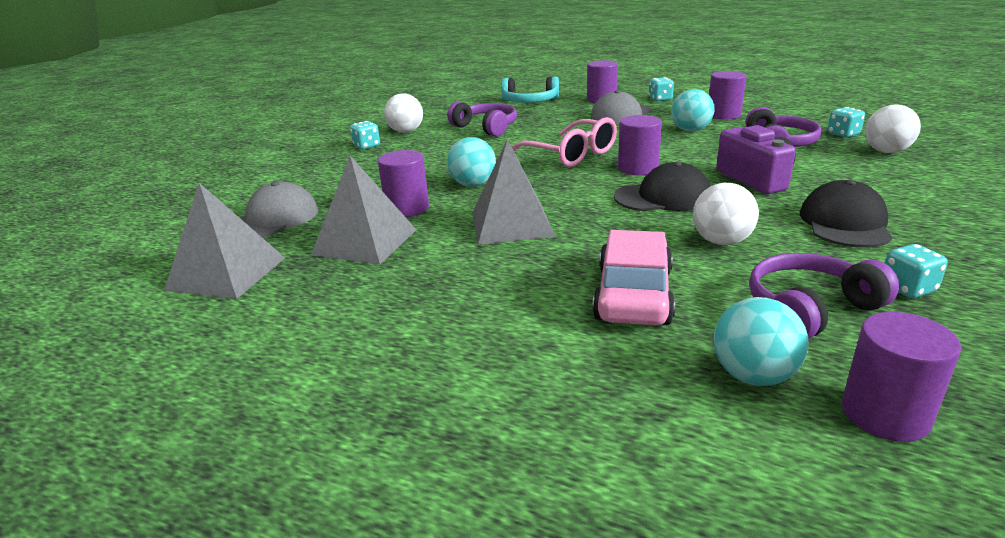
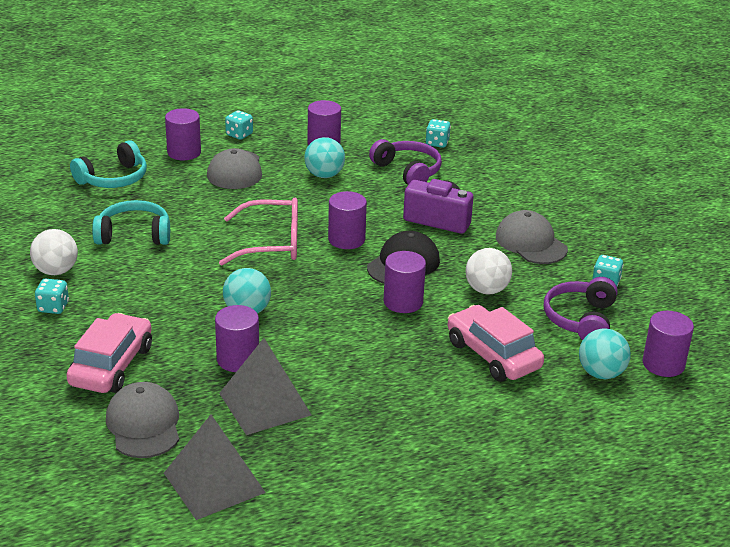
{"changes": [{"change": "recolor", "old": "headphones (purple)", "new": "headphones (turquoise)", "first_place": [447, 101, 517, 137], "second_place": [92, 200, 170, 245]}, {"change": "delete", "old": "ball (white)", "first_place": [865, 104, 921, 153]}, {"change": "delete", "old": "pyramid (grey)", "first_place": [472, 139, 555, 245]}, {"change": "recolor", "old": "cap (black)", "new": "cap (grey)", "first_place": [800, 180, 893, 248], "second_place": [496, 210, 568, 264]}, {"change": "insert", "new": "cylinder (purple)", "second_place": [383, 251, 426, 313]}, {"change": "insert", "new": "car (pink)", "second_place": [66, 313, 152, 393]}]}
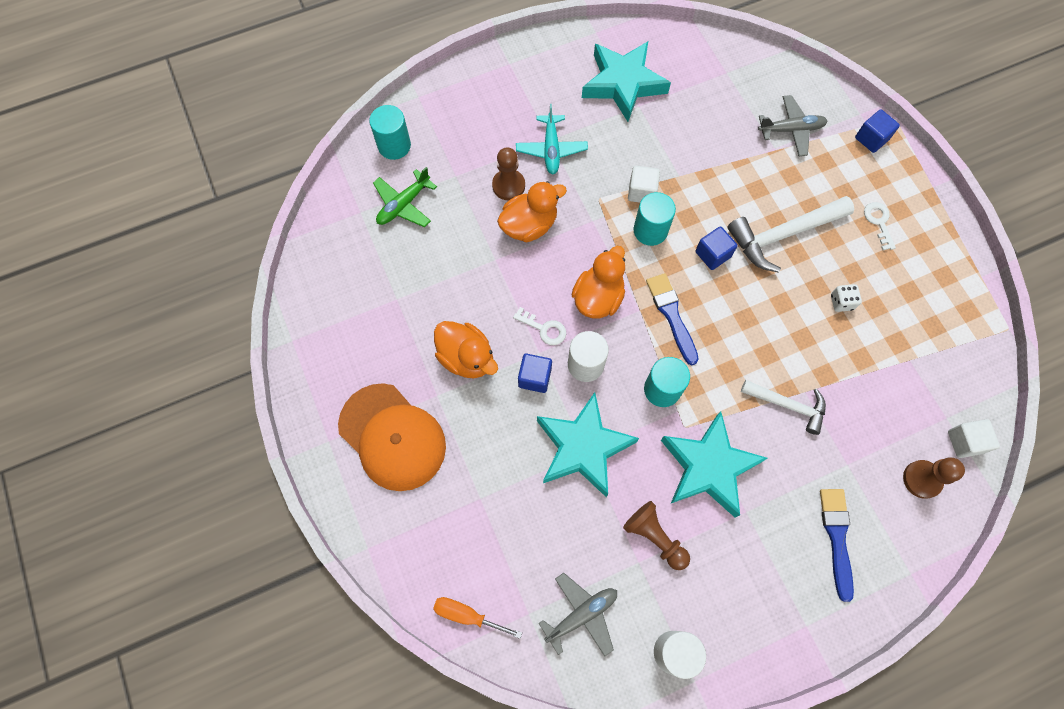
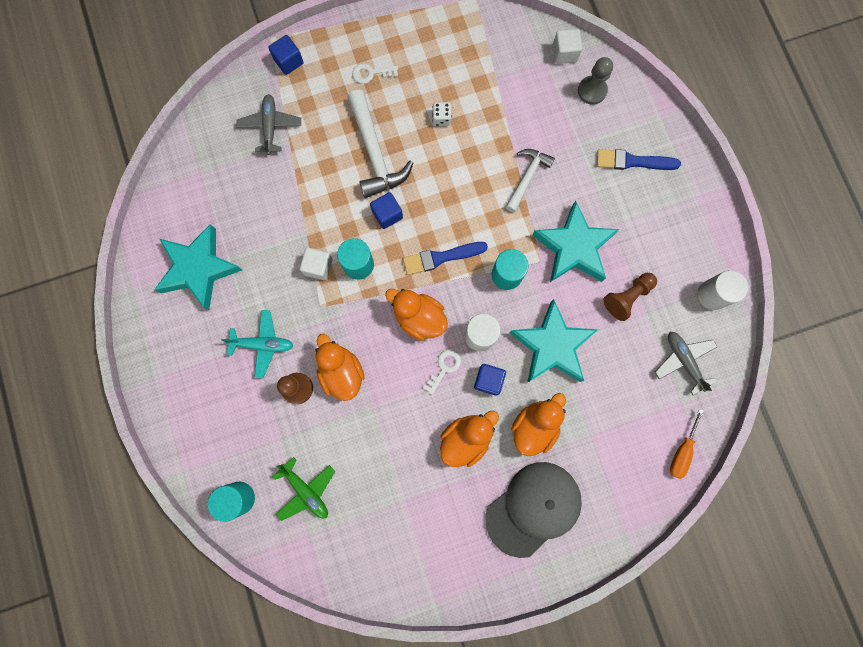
{"changes": [{"change": "recolor", "old": "cap (orange)", "new": "cap (grey)", "first_place": [338, 383, 446, 491], "second_place": [486, 462, 582, 558]}, {"change": "recolor", "old": "pawn (brown)", "new": "pawn (grey)", "first_place": [903, 458, 965, 499], "second_place": [578, 57, 613, 105]}, {"change": "insert", "new": "duck (orange)", "second_place": [511, 393, 566, 457]}]}
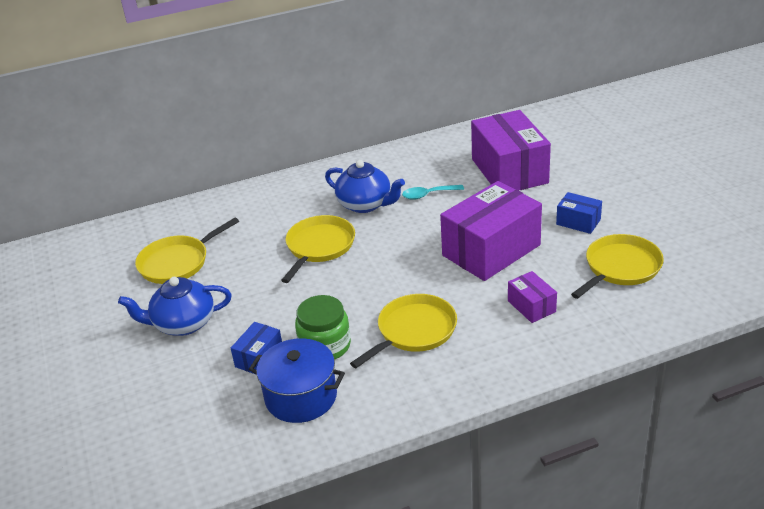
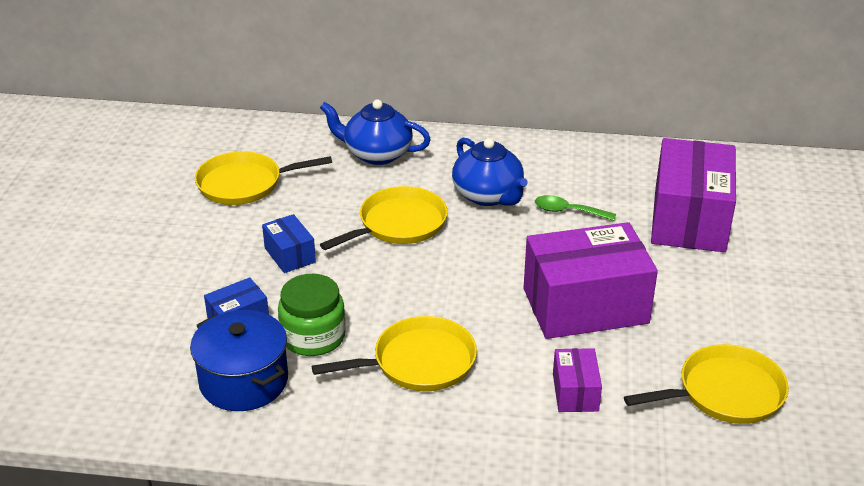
{"changes": [{"change": "recolor", "old": "spoon (turquoise)", "new": "spoon (green)", "first_place": [402, 185, 464, 200], "second_place": [535, 195, 616, 221]}, {"change": "move", "old": "box (blue)", "first_place": [556, 192, 602, 234], "second_place": [262, 214, 316, 273]}, {"change": "move", "old": "teapot (blue)", "first_place": [118, 277, 232, 336], "second_place": [320, 99, 431, 165]}]}
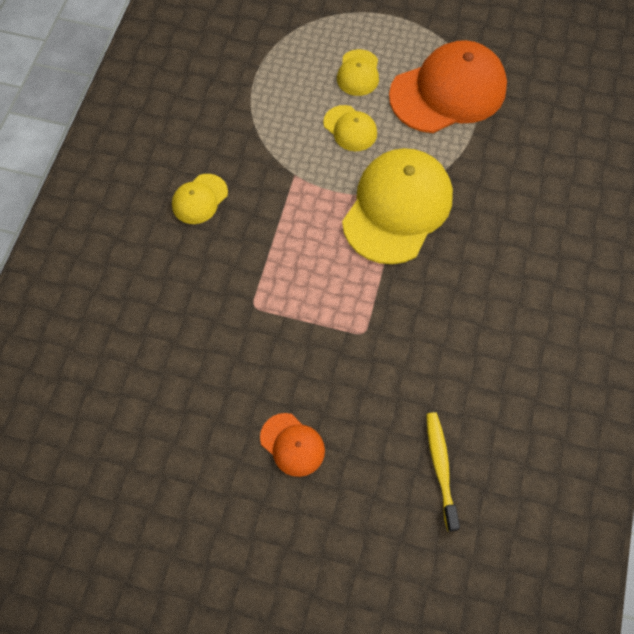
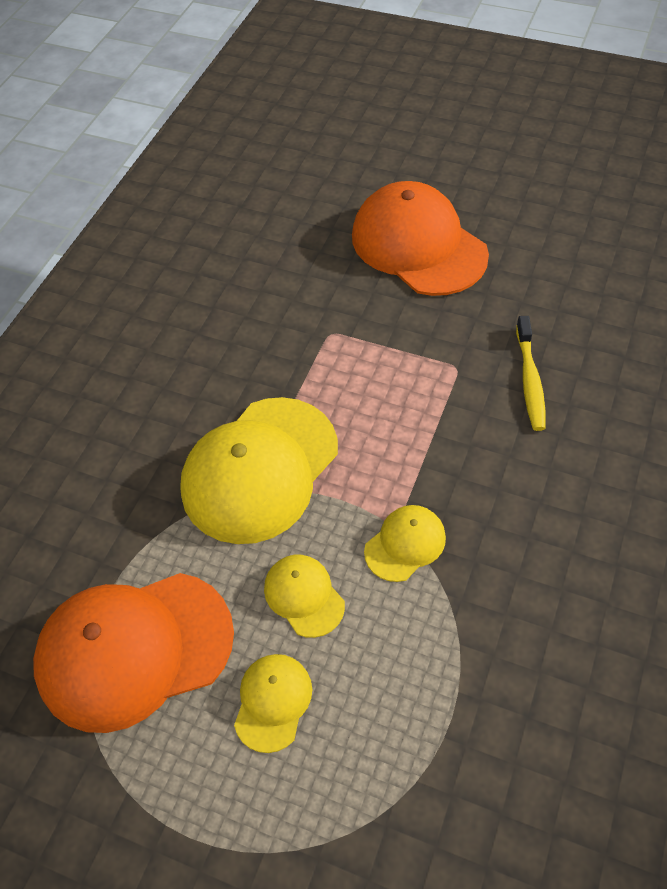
{"changes": [{"change": "move", "old": "cap (yellow)", "first_place": [172, 174, 228, 224], "second_place": [364, 505, 446, 582]}, {"change": "move", "old": "toothbrush (yellow)", "first_place": [426, 412, 460, 531], "second_place": [516, 316, 546, 431]}, {"change": "resize", "old": "cap (orange)", "first_place": [260, 413, 325, 477], "second_place": [352, 181, 489, 296], "factor": 2.11}]}
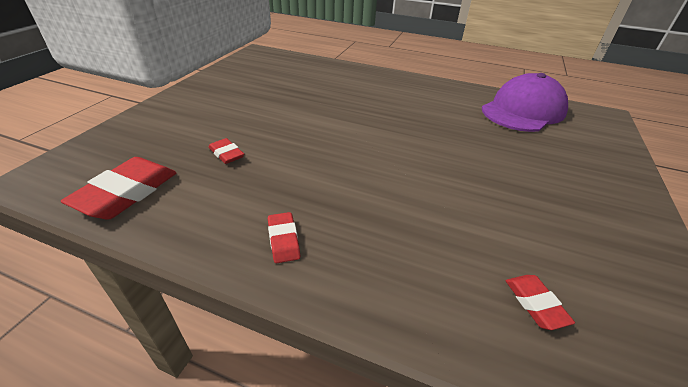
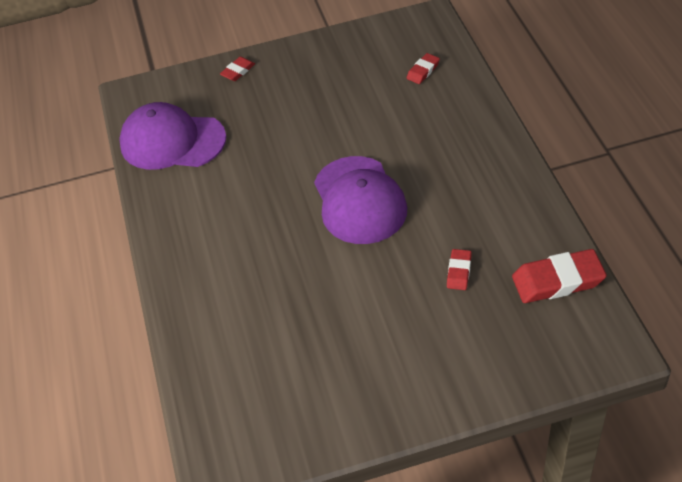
{"changes": [{"change": "move", "old": "eraser (red)", "first_place": [268, 212, 300, 263], "second_place": [220, 57, 255, 81]}, {"change": "insert", "new": "cap (purple)", "second_place": [314, 156, 407, 244]}]}
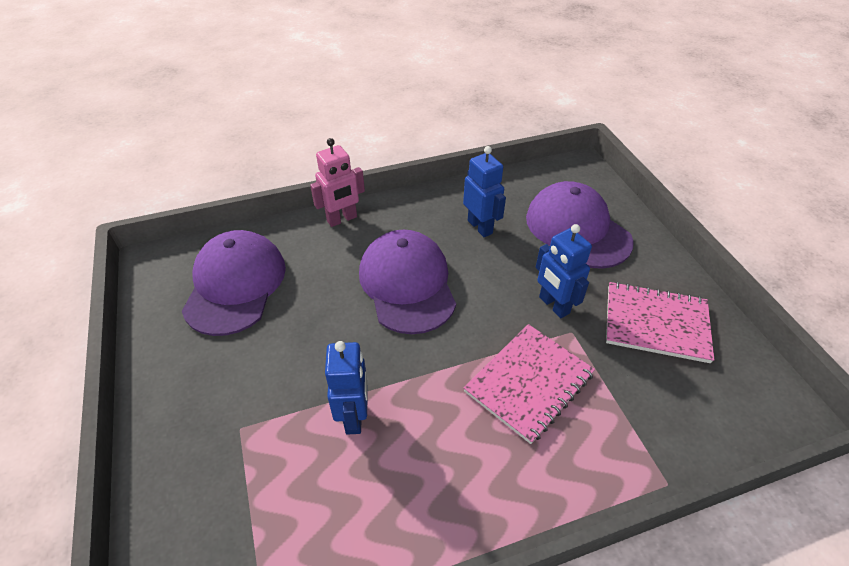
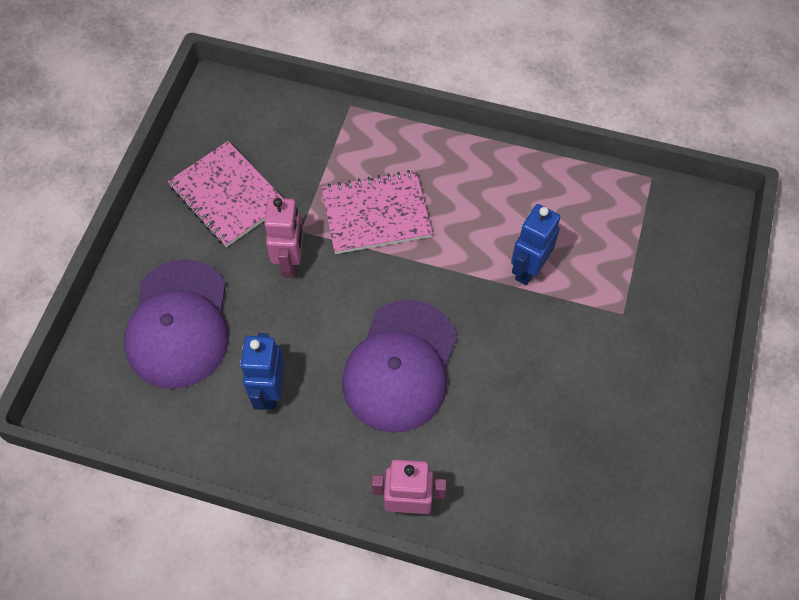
{"changes": [{"change": "recolor", "old": "robot (blue)", "new": "robot (pink)", "first_place": [536, 224, 592, 318], "second_place": [264, 198, 303, 277]}, {"change": "delete", "old": "cap (purple)", "first_place": [182, 230, 286, 336]}]}
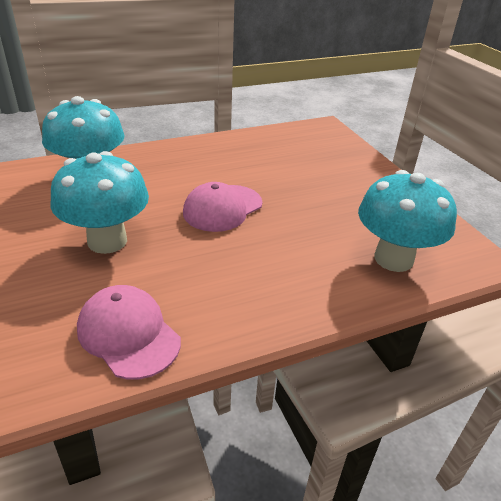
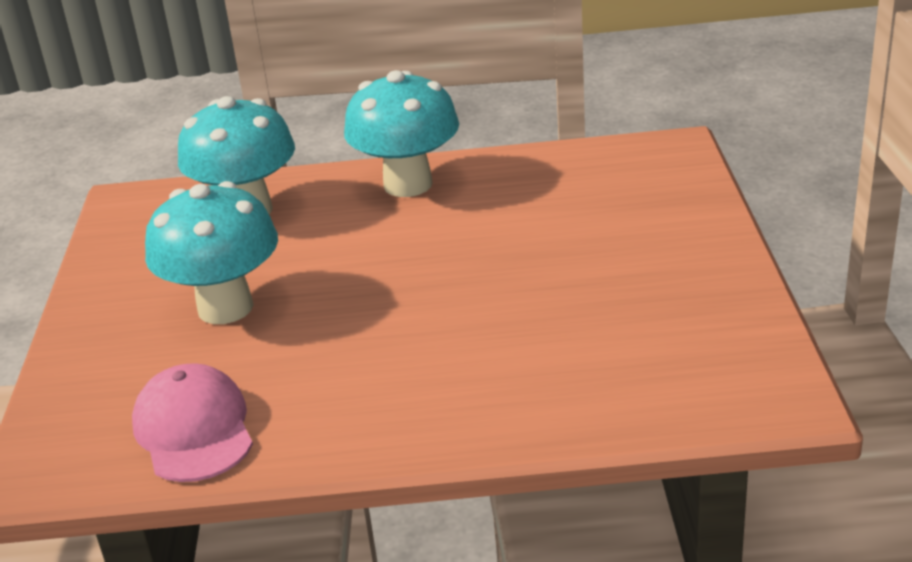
{"changes": [{"change": "move", "old": "mushroom (turquoise)", "first_place": [358, 170, 457, 272], "second_place": [344, 70, 459, 197]}, {"change": "delete", "old": "cap (pink)", "first_place": [183, 182, 262, 232]}]}
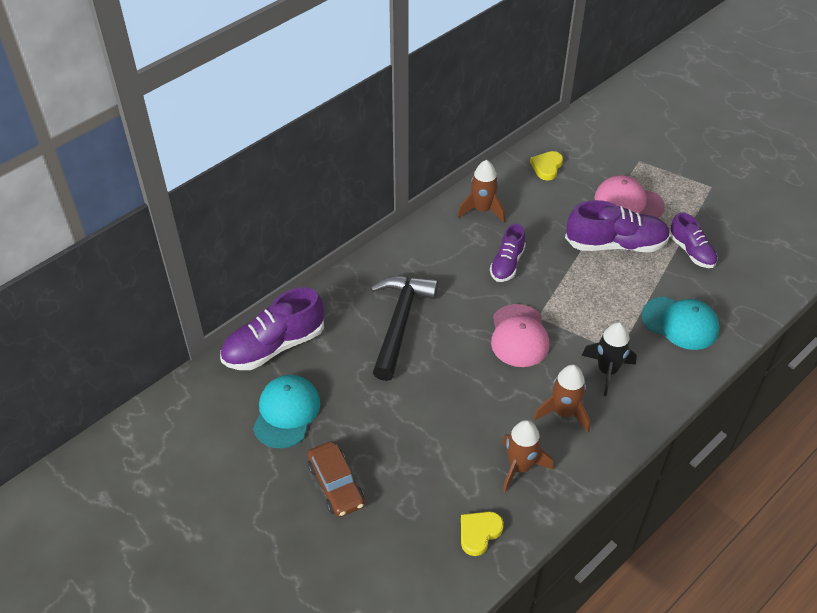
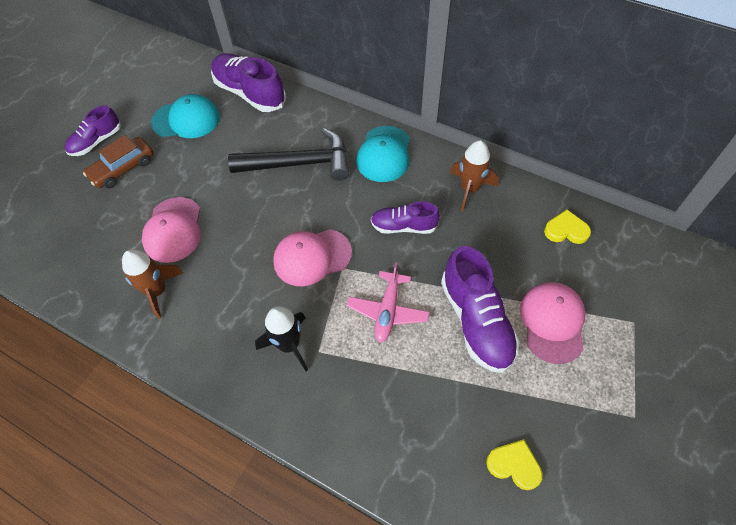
{"changes": [{"change": "move", "old": "shoe (purple)", "first_place": [669, 212, 718, 268], "second_place": [65, 105, 121, 156]}, {"change": "move", "old": "cap (turquoise)", "first_place": [642, 297, 720, 350], "second_place": [356, 126, 410, 182]}, {"change": "delete", "old": "rocket (brown)", "first_place": [533, 365, 590, 432]}, {"change": "move", "old": "heart (yellow)", "first_place": [461, 512, 504, 556], "second_place": [486, 439, 543, 490]}, {"change": "insert", "new": "cap (pink)", "second_place": [142, 197, 201, 263]}, {"change": "insert", "new": "plane (pink)", "second_place": [346, 262, 430, 343]}]}
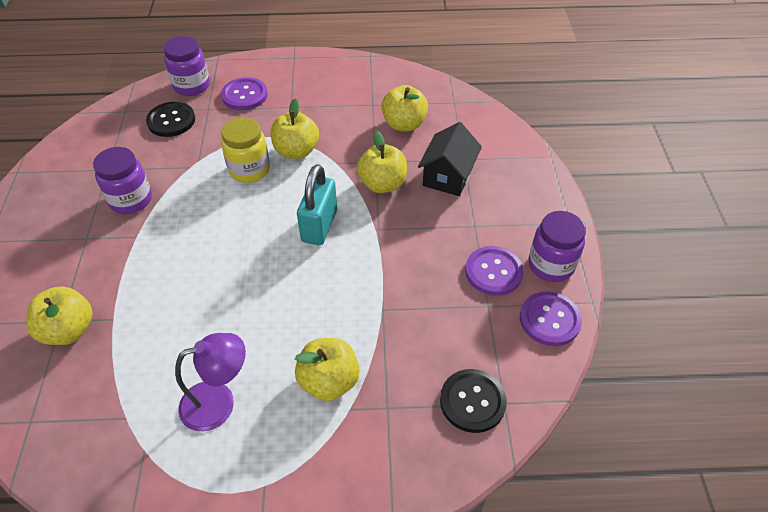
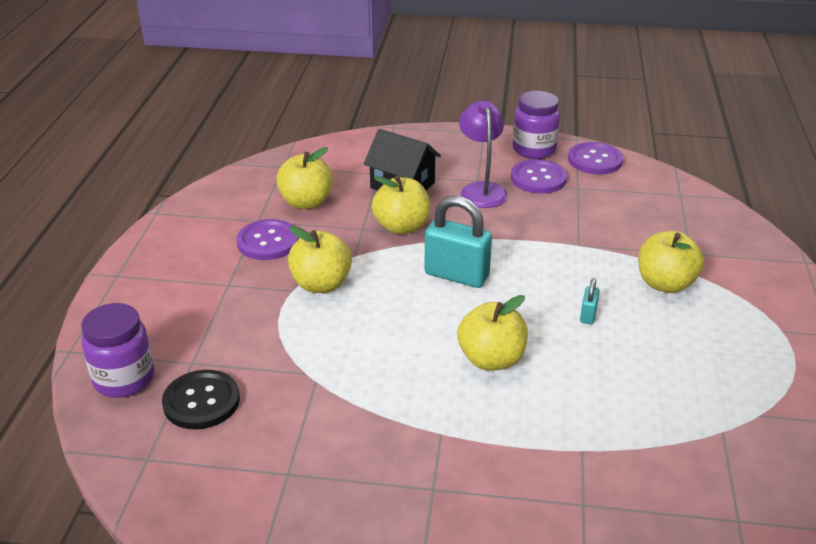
{"changes": [{"change": "move", "old": "button (purple)", "first_place": [221, 77, 268, 110], "second_place": [236, 219, 299, 260]}, {"change": "delete", "old": "jar (yellow)", "first_place": [221, 117, 270, 183]}, {"change": "delete", "old": "jar (purple)", "first_place": [93, 147, 152, 214]}, {"change": "move", "old": "apple (yellow)", "first_place": [27, 286, 93, 345], "second_place": [457, 295, 528, 371]}, {"change": "move", "old": "lamp (purple)", "first_place": [175, 333, 246, 431], "second_place": [459, 101, 508, 208]}, {"change": "delete", "old": "button (black)", "first_place": [440, 369, 507, 433]}, {"change": "insert", "new": "padlock (turquoise)", "second_place": [580, 278, 600, 324]}]}
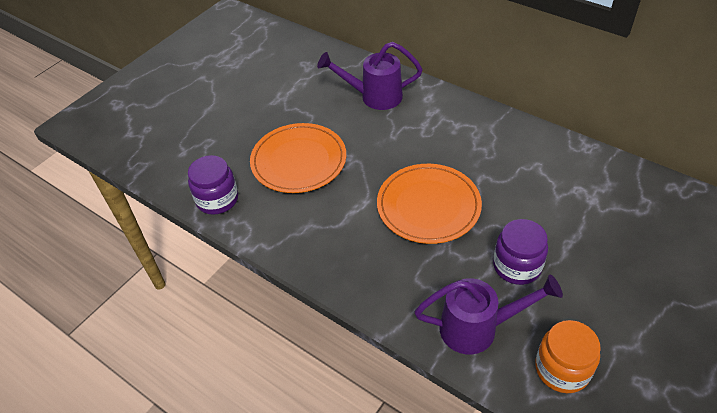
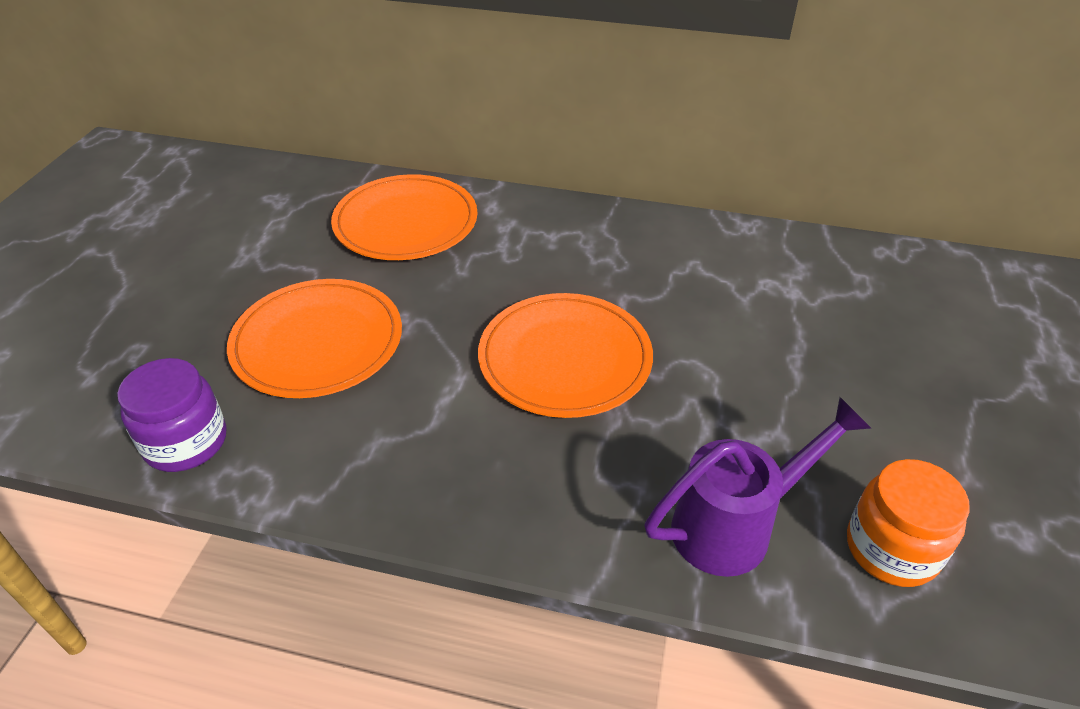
{"changes": [{"change": "replace", "old": "watering can (purple)", "new": "plate (orange)", "first_place": [317, 42, 423, 110], "second_place": [331, 174, 478, 260]}, {"change": "delete", "old": "jar (purple)", "first_place": [493, 219, 548, 285]}]}
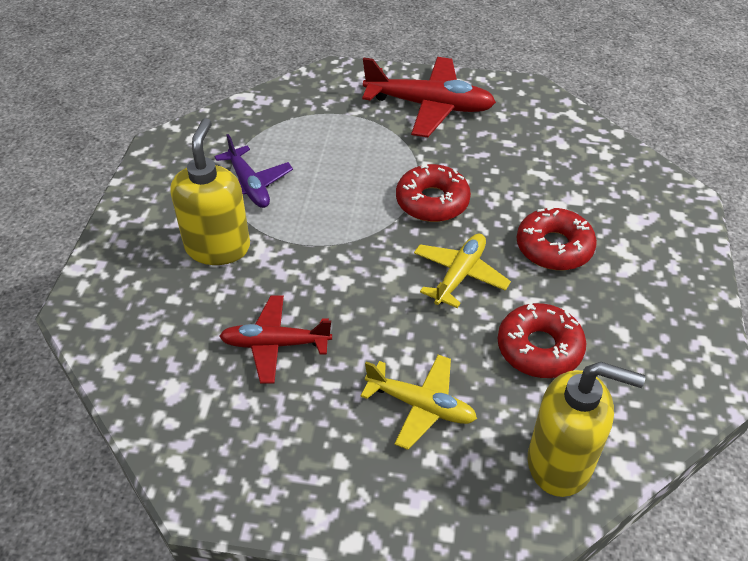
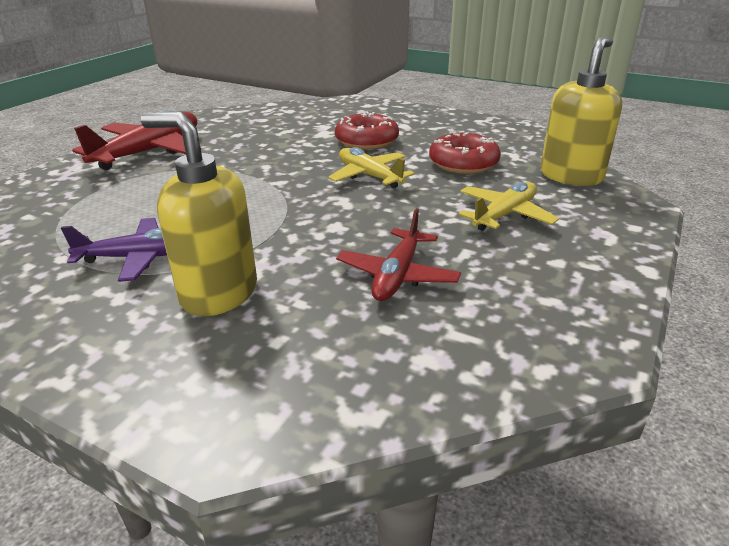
{"changes": [{"change": "delete", "old": "donut (red)", "first_place": [396, 162, 471, 222]}]}
